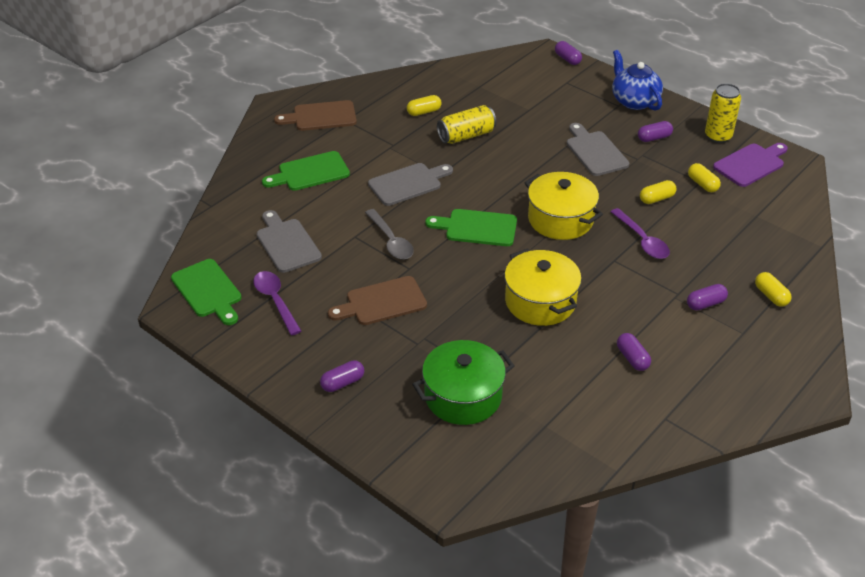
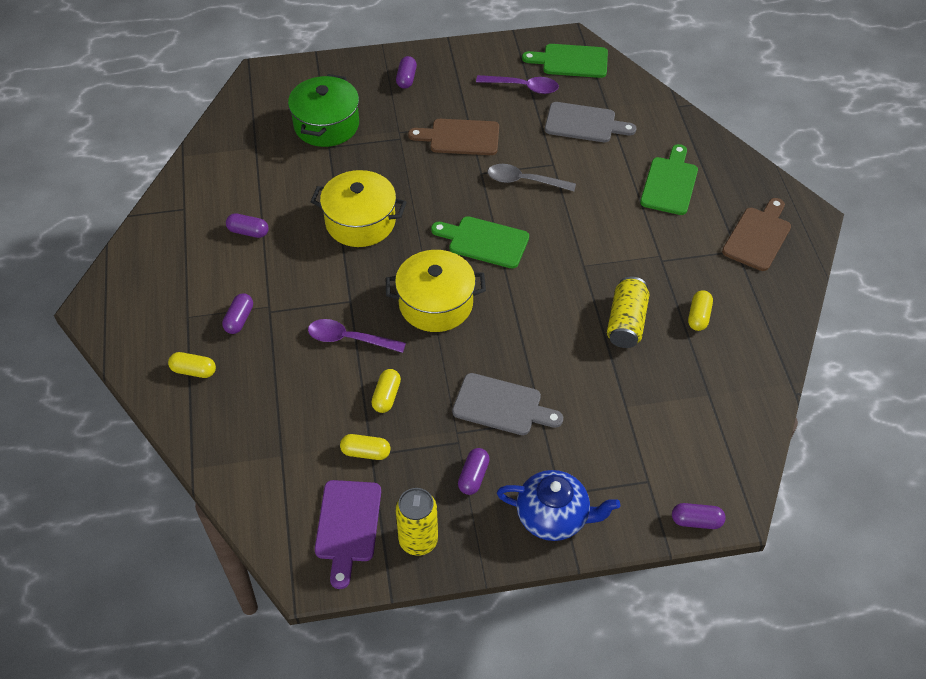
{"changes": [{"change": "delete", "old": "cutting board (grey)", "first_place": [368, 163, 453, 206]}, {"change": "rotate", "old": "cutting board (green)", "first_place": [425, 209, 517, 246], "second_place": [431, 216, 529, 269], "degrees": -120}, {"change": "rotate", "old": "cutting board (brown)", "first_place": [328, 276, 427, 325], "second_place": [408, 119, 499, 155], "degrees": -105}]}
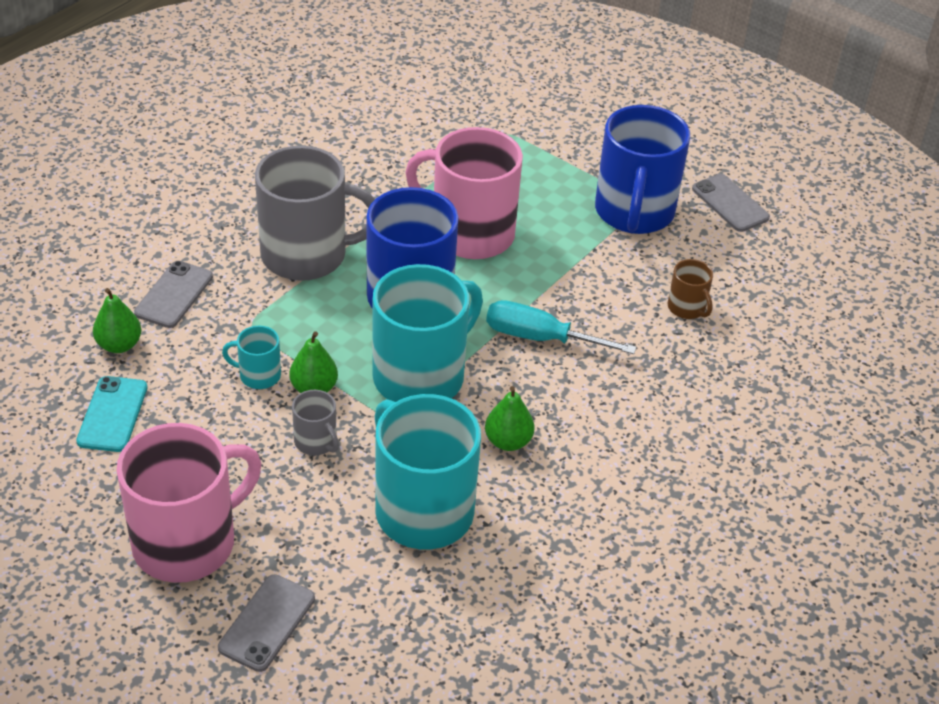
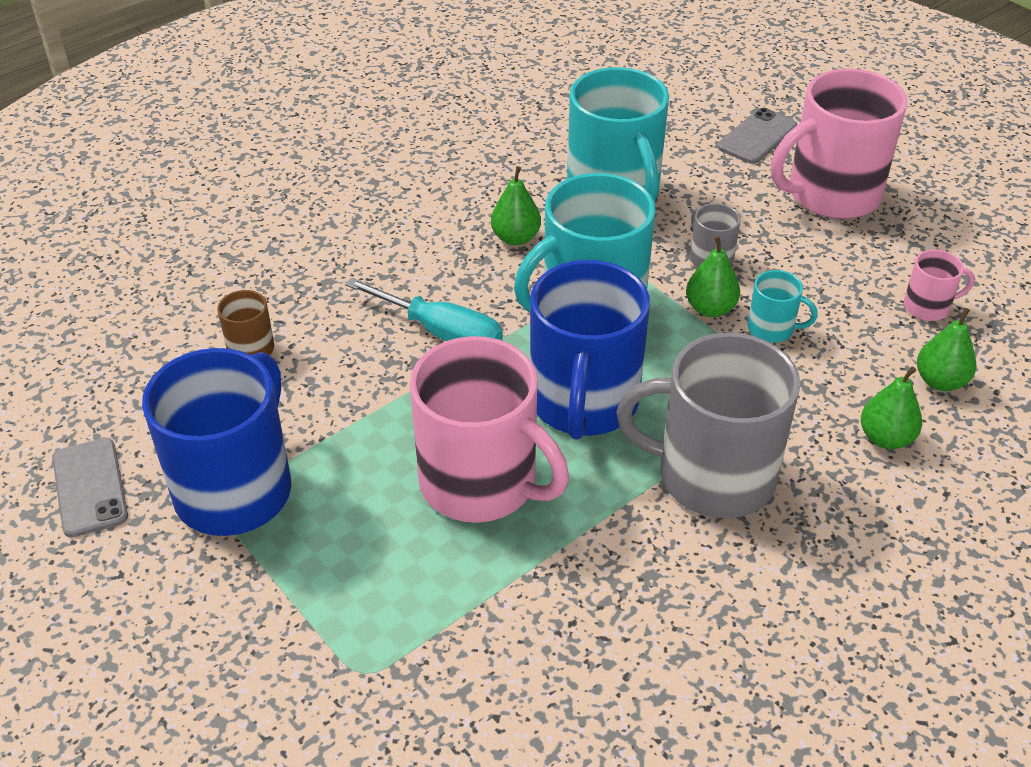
{"changes": [{"change": "replace", "old": "phone (grey)", "new": "pear (green)", "first_place": [134, 261, 213, 328], "second_place": [861, 367, 922, 449]}, {"change": "replace", "old": "phone (turquoise)", "new": "mug (pink)", "first_place": [76, 376, 147, 452], "second_place": [904, 249, 975, 321]}]}
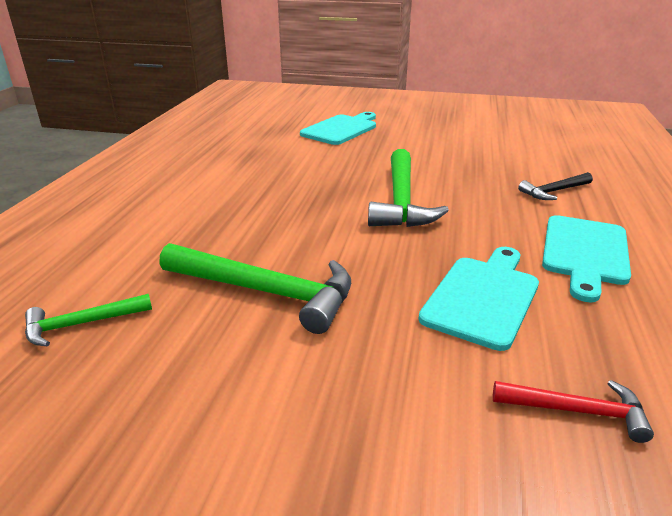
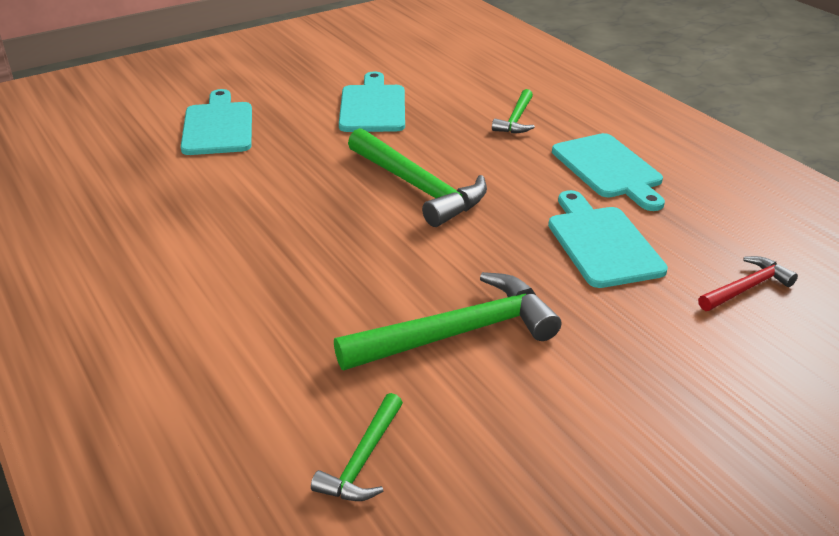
{"changes": [{"change": "recolor", "old": "hammer (black)", "new": "hammer (green)", "first_place": [518, 172, 593, 200], "second_place": [492, 89, 535, 133]}, {"change": "insert", "new": "cutting board (turquoise)", "second_place": [339, 71, 405, 132]}]}
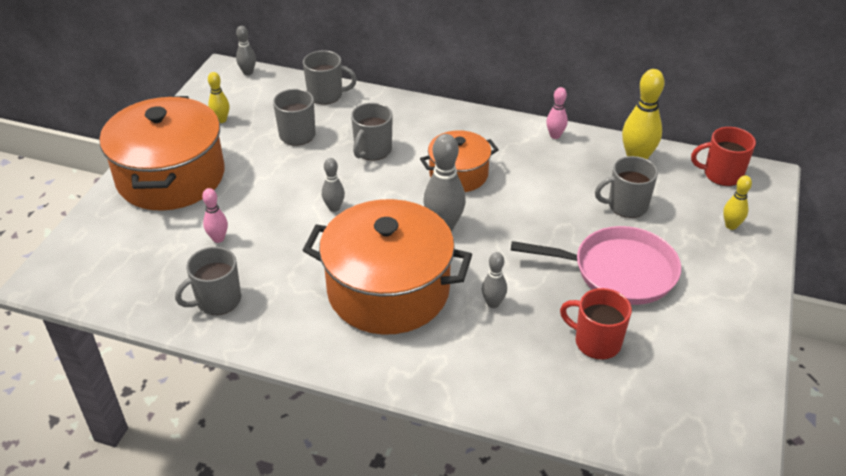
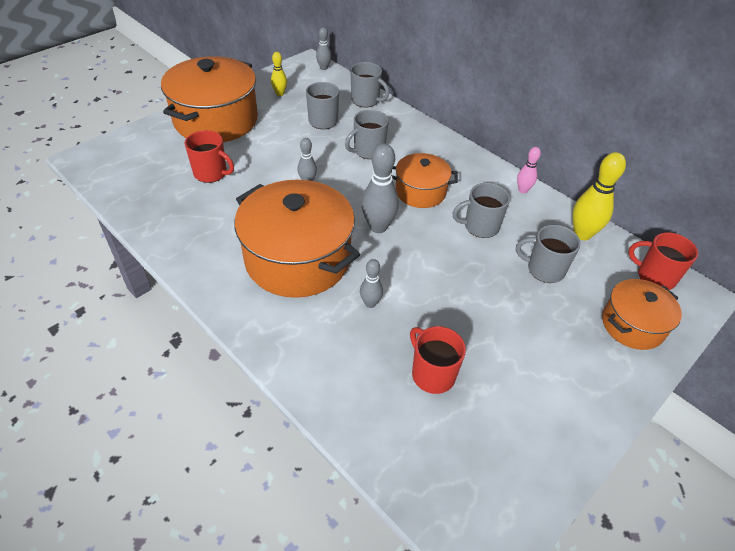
{"changes": [{"change": "replace", "old": "bowling pin (yellow)", "new": "pot (orange)", "first_place": [723, 175, 752, 230], "second_place": [602, 279, 682, 350]}, {"change": "replace", "old": "bowling pin (pink)", "new": "mug (red)", "first_place": [202, 188, 228, 243], "second_place": [185, 130, 234, 183]}, {"change": "delete", "old": "pan (pink)", "first_place": [511, 226, 681, 305]}, {"change": "move", "old": "mug (grey)", "first_place": [175, 247, 241, 315], "second_place": [453, 183, 510, 238]}]}
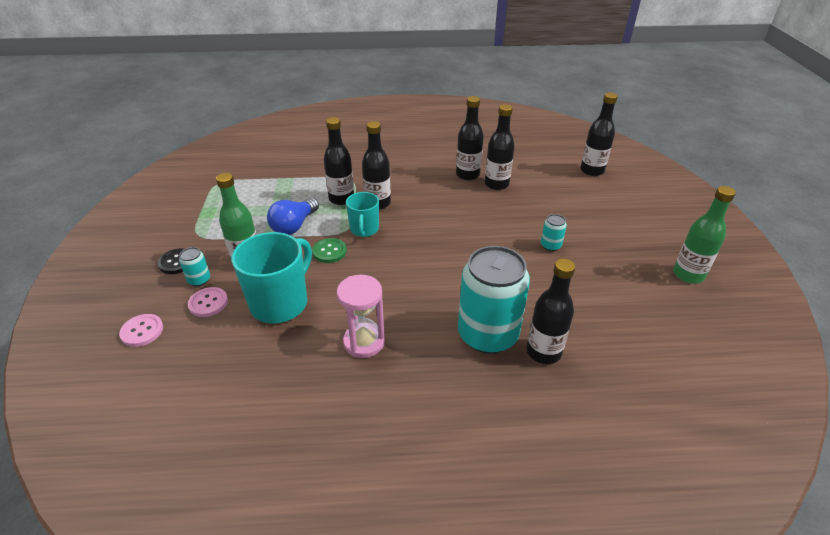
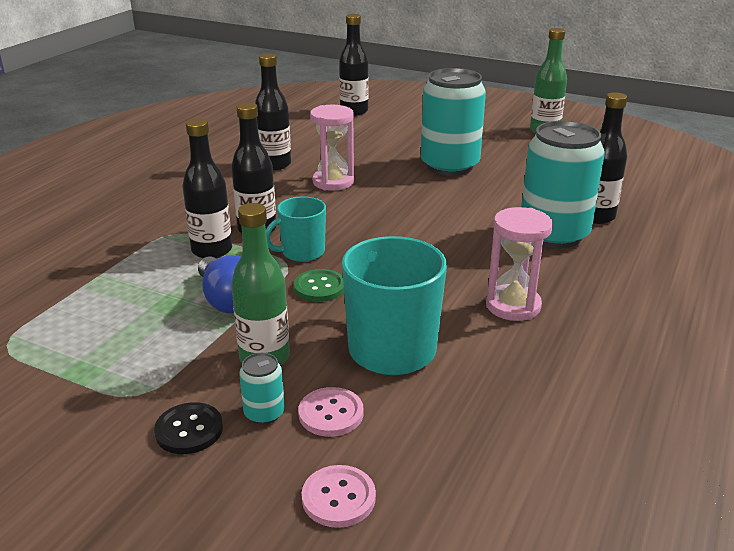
{"changes": [{"change": "delete", "old": "bottle (black)", "first_place": [485, 104, 515, 190]}, {"change": "rotate", "old": "mug (turquoise)", "first_place": [346, 192, 379, 237], "second_place": [266, 196, 326, 262], "degrees": 120}, {"change": "resize", "old": "can (turquoise)", "first_place": [541, 214, 567, 251], "second_place": [421, 68, 486, 176], "factor": 2.42}, {"change": "insert", "new": "hourglass (pink)", "second_place": [310, 105, 354, 191]}]}
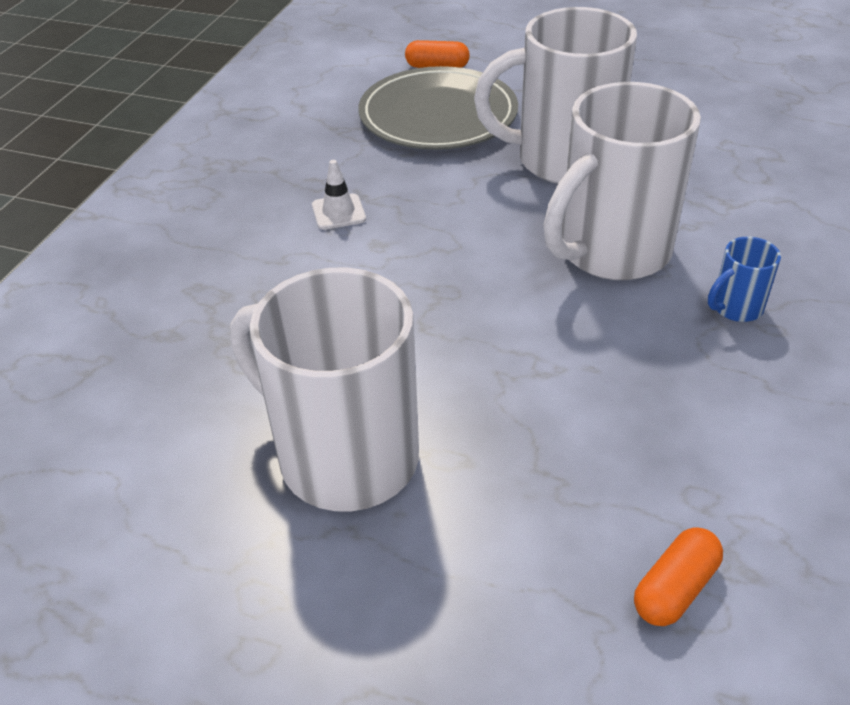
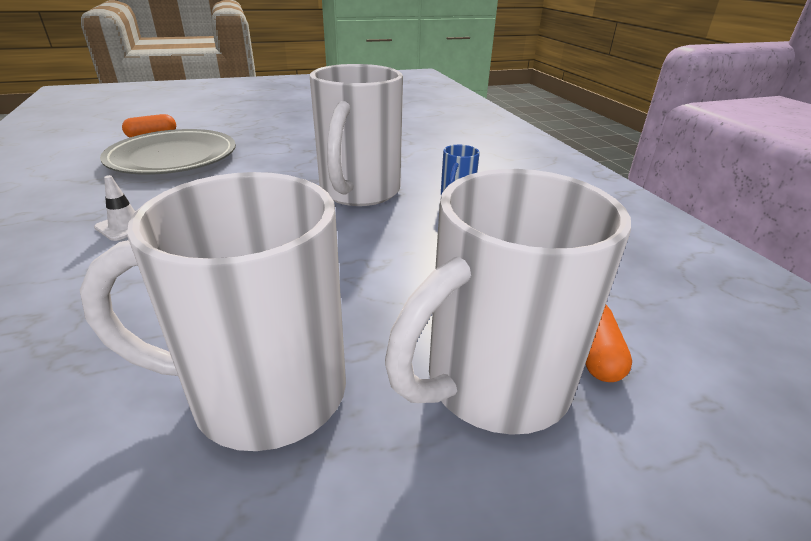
{"changes": [{"change": "move", "old": "mug (white)", "first_place": [474, 7, 637, 184], "second_place": [385, 169, 631, 435]}]}
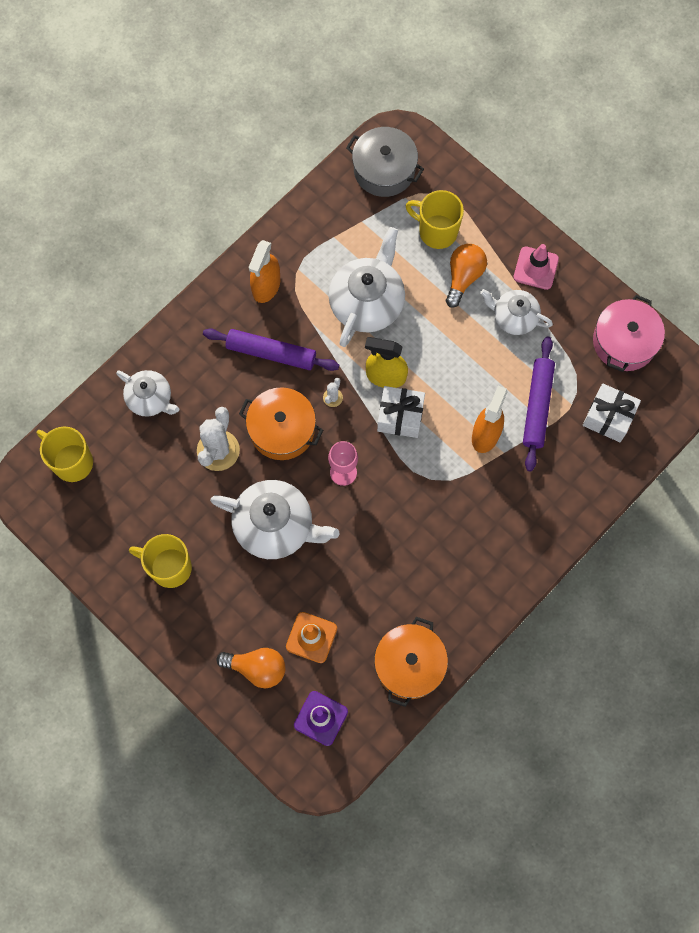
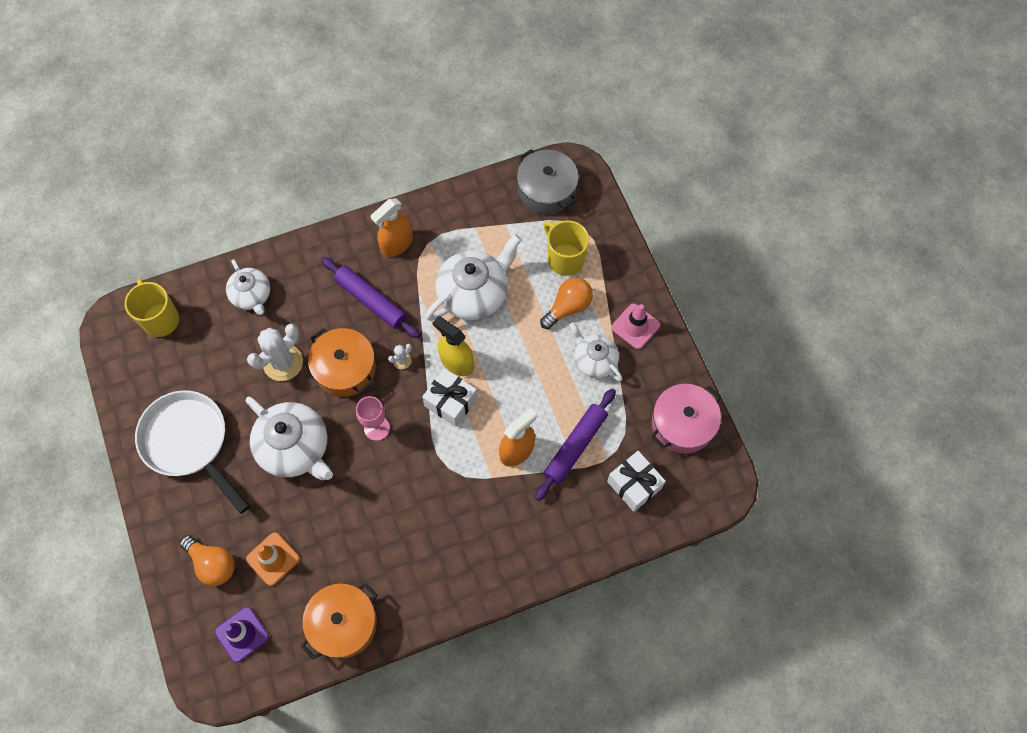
{"changes": [{"change": "replace", "old": "mug (yellow)", "new": "pan (white)", "first_place": [129, 534, 192, 588], "second_place": [135, 390, 250, 514]}]}
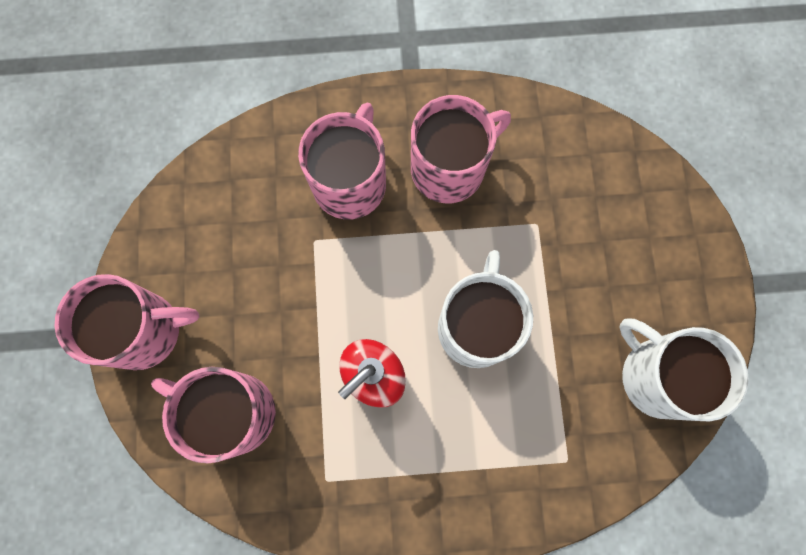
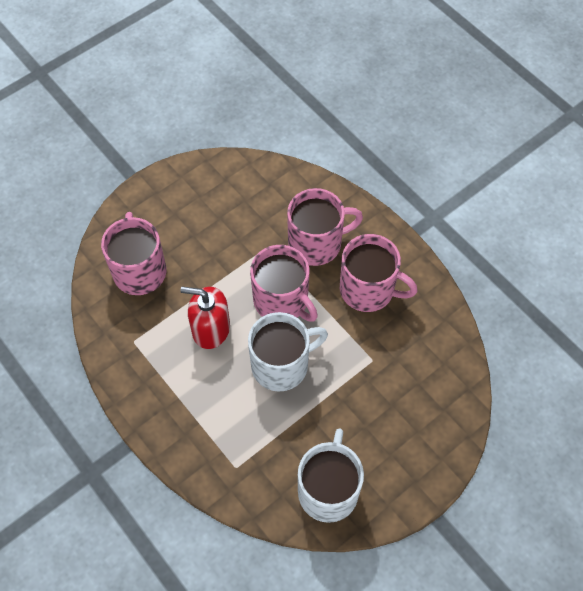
{"changes": [{"change": "move", "old": "mug (pink)", "first_place": [55, 274, 199, 370], "second_place": [250, 245, 318, 322]}]}
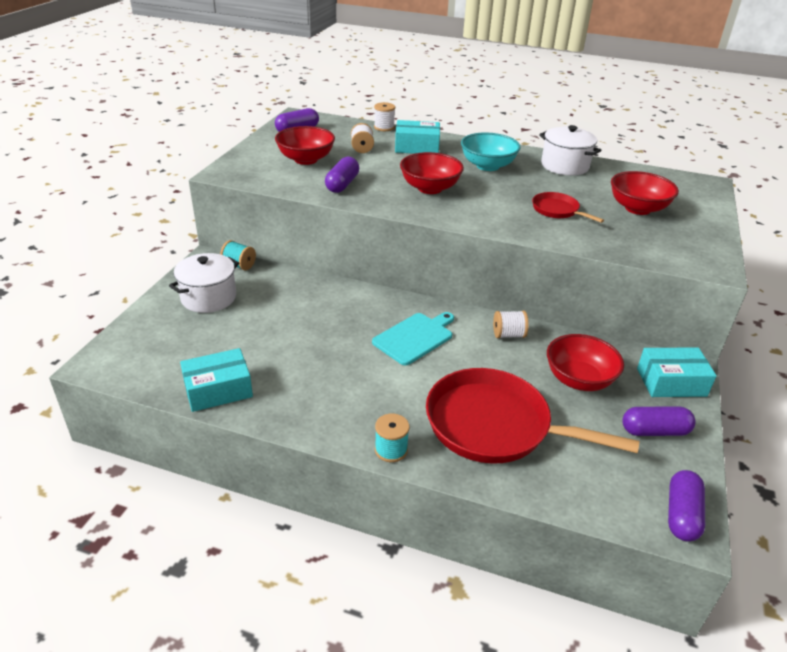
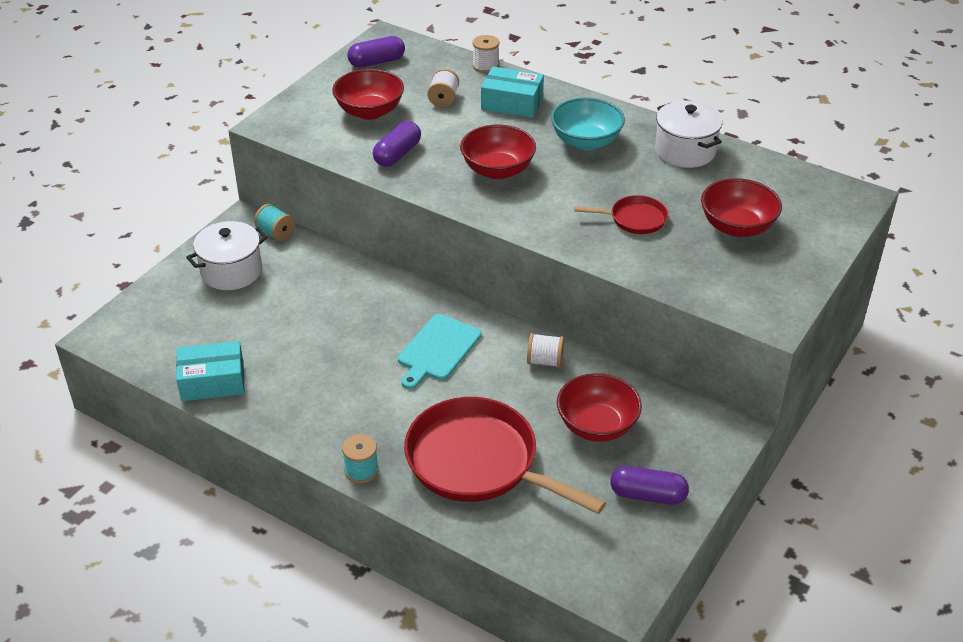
{"changes": [{"change": "rotate", "old": "pan (red)", "first_place": [532, 192, 604, 223], "second_place": [574, 195, 668, 234], "degrees": 120}, {"change": "rotate", "old": "cutting board (turquoise)", "first_place": [372, 312, 454, 365], "second_place": [398, 314, 482, 389], "degrees": 150}, {"change": "delete", "old": "box (turquoise)", "first_place": [637, 348, 717, 397]}, {"change": "delete", "old": "capsule (purple)", "first_place": [668, 470, 705, 542]}]}
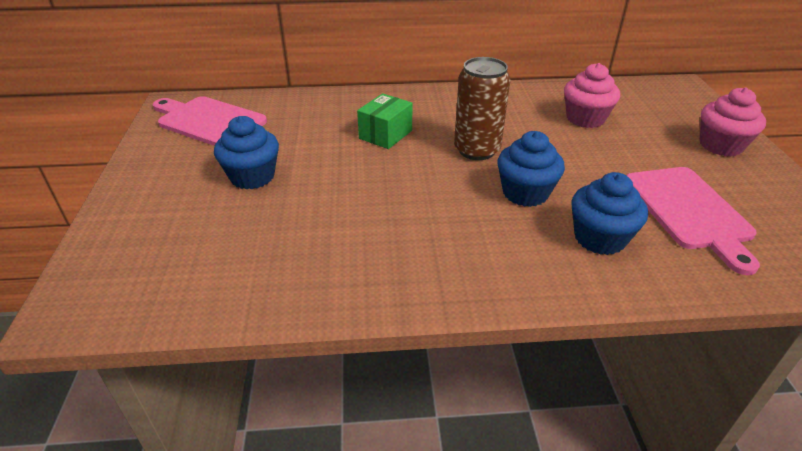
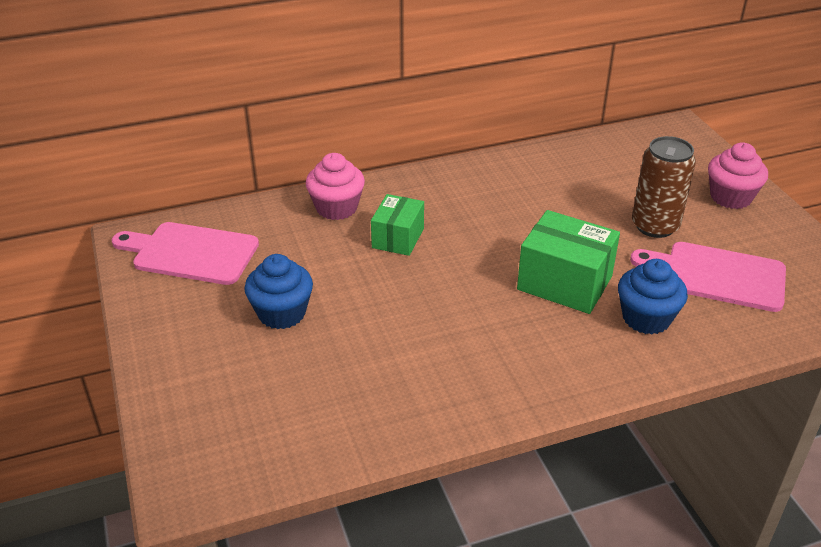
{"changes": [{"change": "move", "old": "can (brown)", "first_place": [454, 57, 510, 160], "second_place": [632, 136, 696, 238]}, {"change": "move", "old": "cupcake (pink)", "first_place": [564, 63, 620, 128], "second_place": [306, 153, 365, 220]}, {"change": "replace", "old": "cupcake (blue)", "new": "box (green)", "first_place": [497, 131, 565, 207], "second_place": [517, 210, 620, 314]}, {"change": "rotate", "old": "cutting board (pink)", "first_place": [626, 167, 760, 275], "second_place": [630, 242, 786, 312], "degrees": 135}]}
